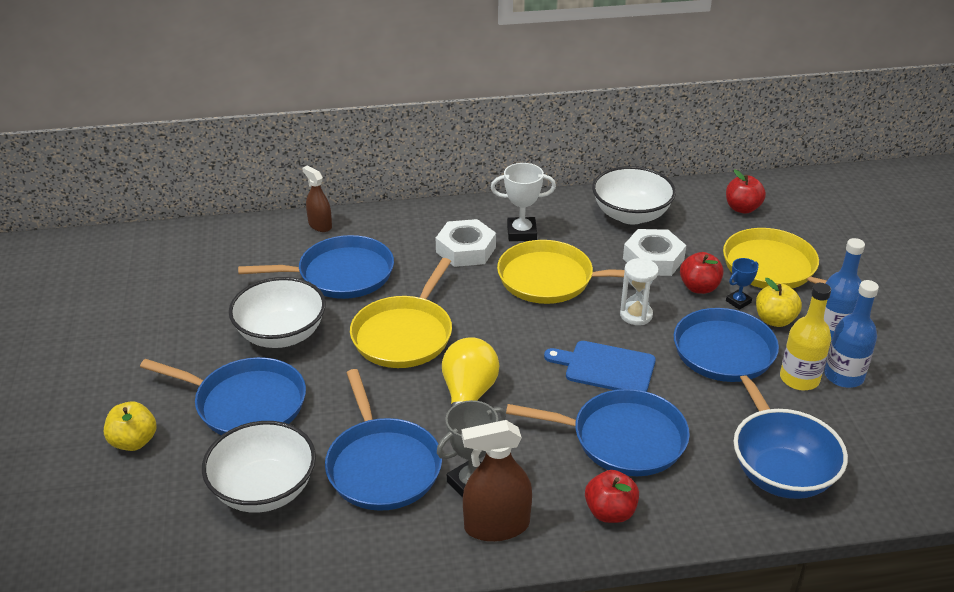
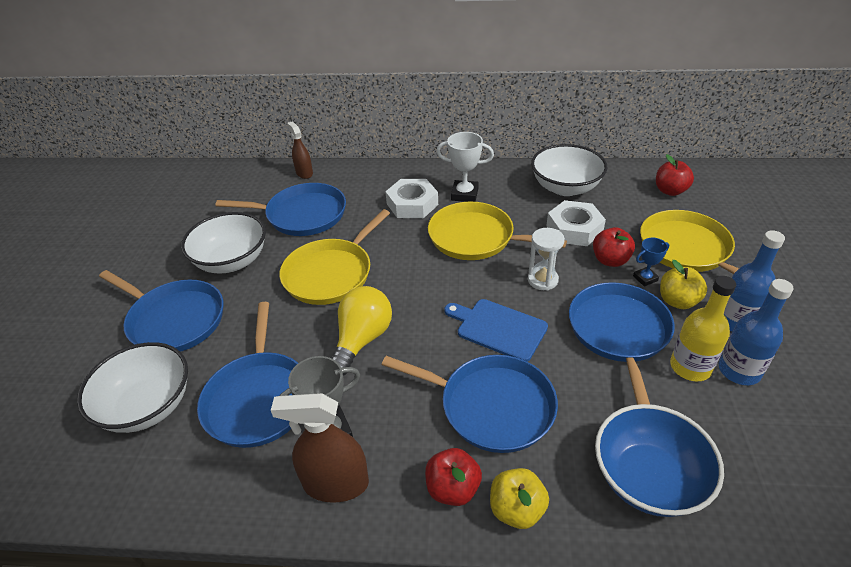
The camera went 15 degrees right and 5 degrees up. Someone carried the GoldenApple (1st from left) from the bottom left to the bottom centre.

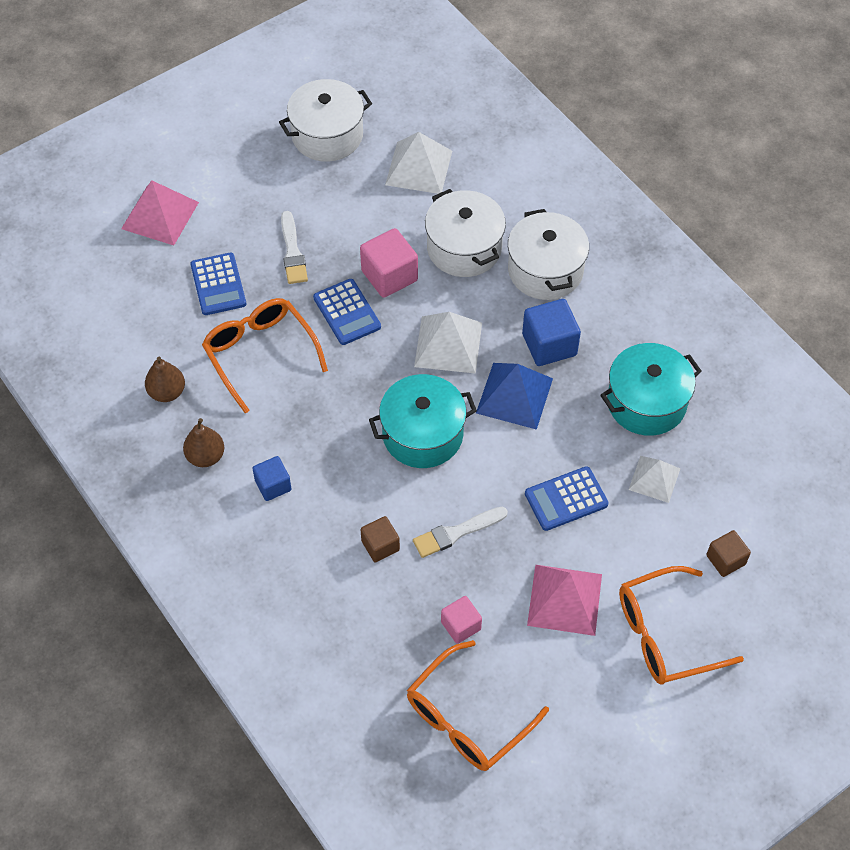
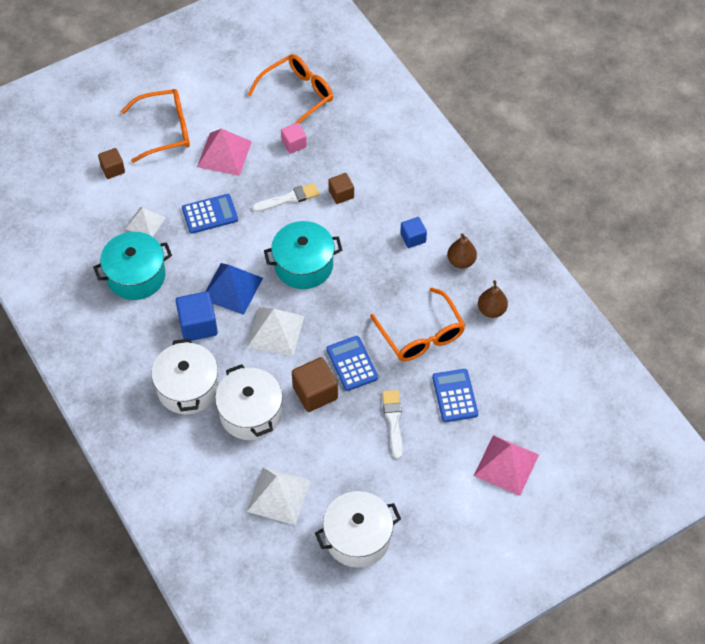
The camera went 175 degrees left and 0 degrees up. Someone repainted the PinkBlock (1st from left) at the top centre, which became the RussetBlock (2nd from left) at the centre.

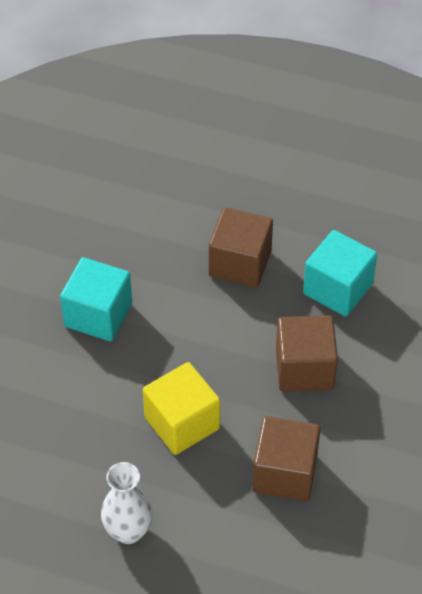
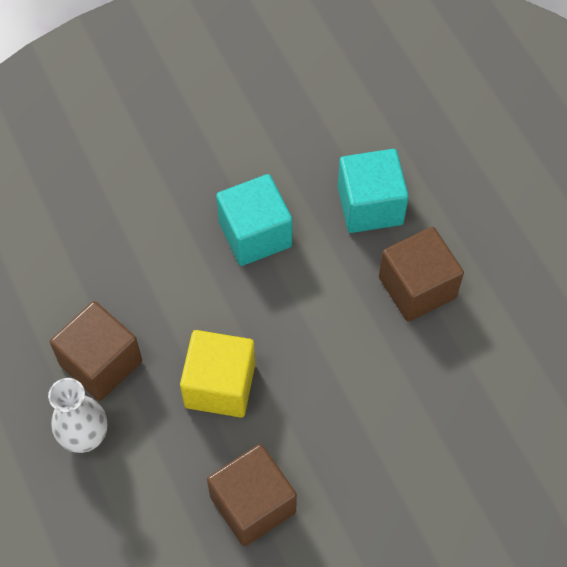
The camera went 45 degrees right and 10 degrees up. Someone carried the TurquoiseBlock (2nd from left) from the middle right to the centre. Someone carried the RussetBlock (3rd from left in the first image) from the middle right to the middle left.

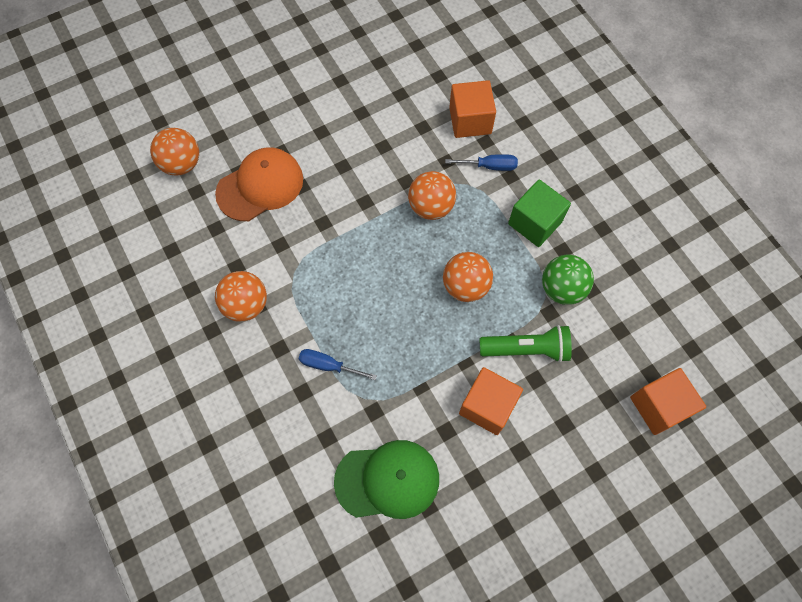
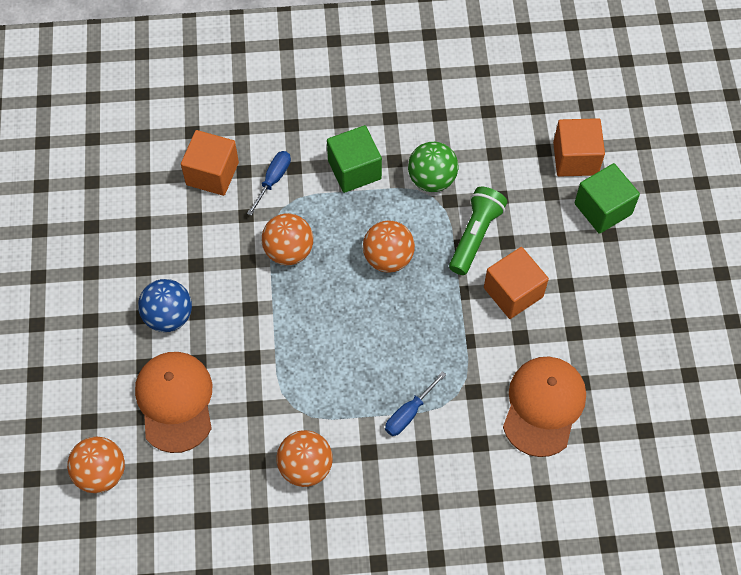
The camera went 65 degrees left and 5 degrees down. Someone repainted the GreenCap at the bottom centre, which became the OrangeCap (2nd from left) at the bottom right. Someone put down the GreenBlock (2nd from left) at the middle right. Someone put down the CobaltSphere at the middle left.

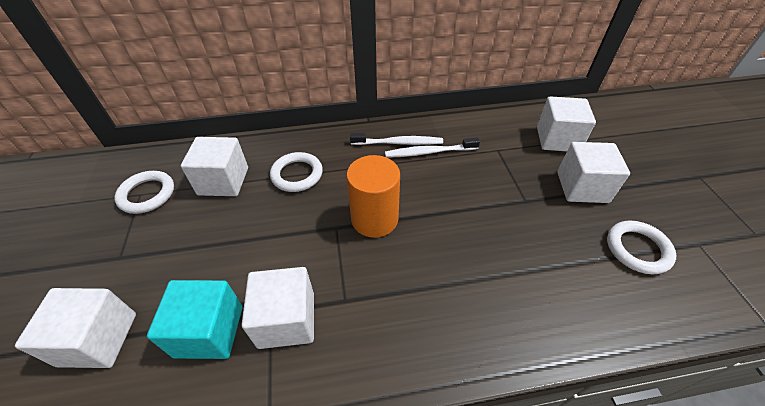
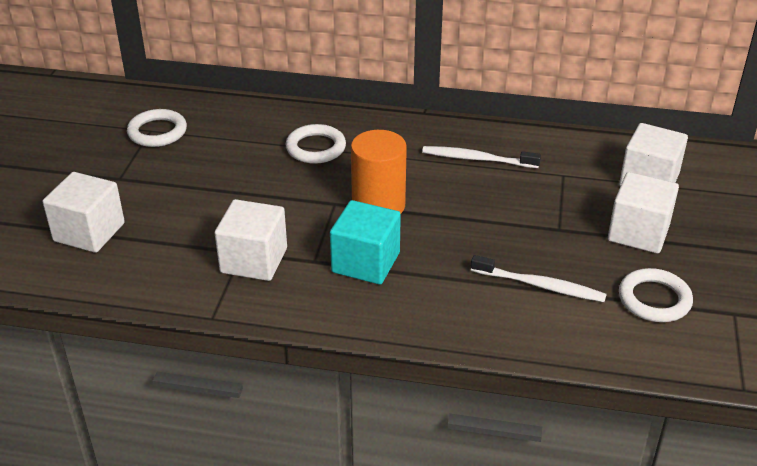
The camera went 20 degrees right and 10 degrees down. Someone carried the PureWhiteDentalBrush (1st from left in the first image) from the centre to the middle right. Someone took away the PureWhiteBlock (2nd from left) at the middle left. Someone carried the TurquoiseBlock from the bottom left to the centre.

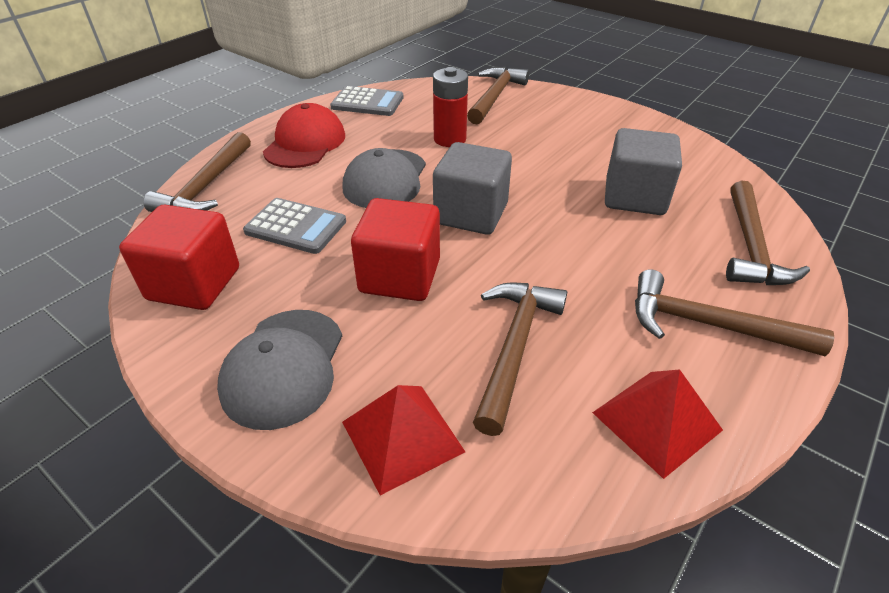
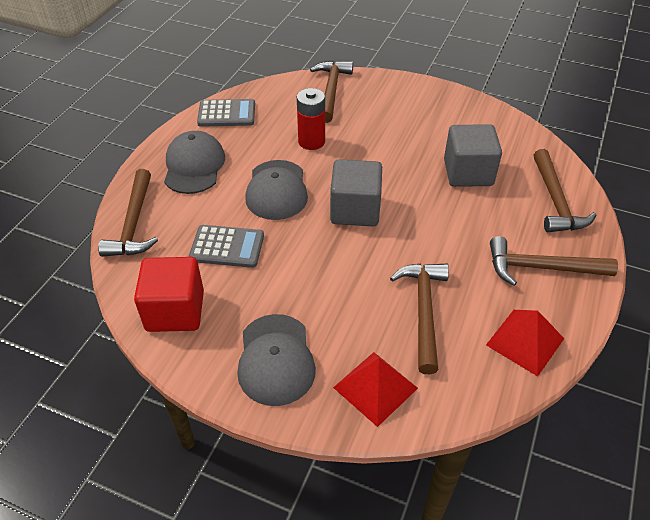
The camera went 15 degrees left and 5 degrees up. Someone repainted the ScarletCap at the top centre, which became the GreyCap (1st from left) at the top left. Someone took away the ScarletBlock (2nd from left) at the centre.

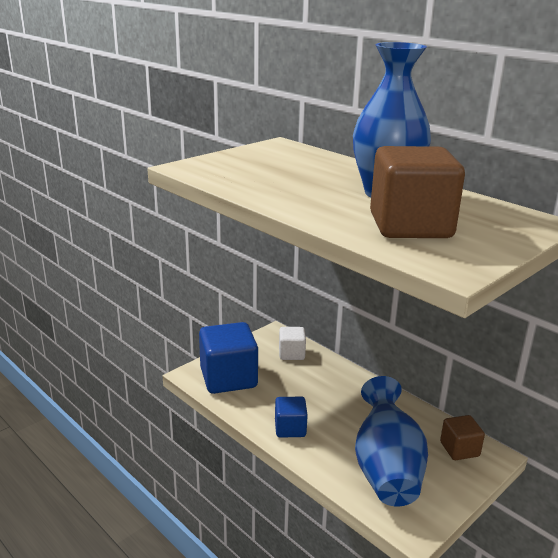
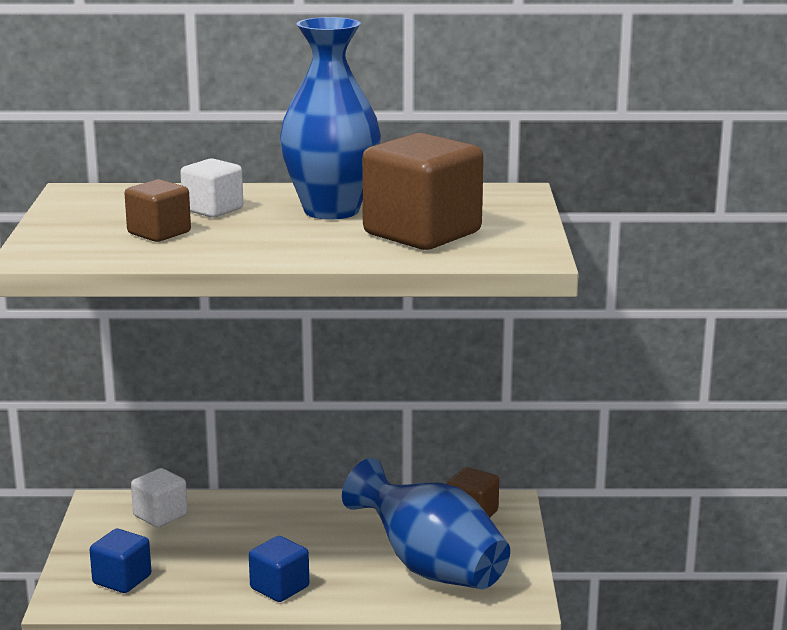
The camera went 45 degrees left and 5 degrees down. Someone scaled the CobaltBlock (1st from left) at the centre by 0.53. Someone put down the PureWhiteBlock (2nd from left) at the top left. Someone put down the RussetBlock (1st from left) at the middle left.

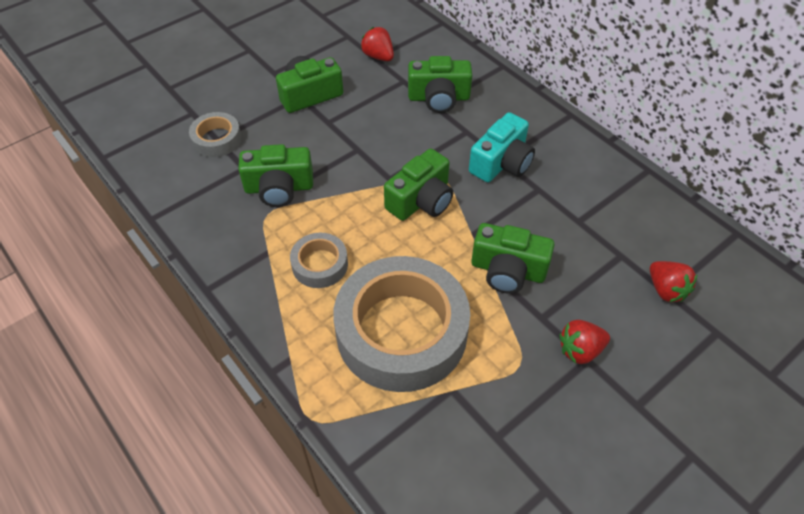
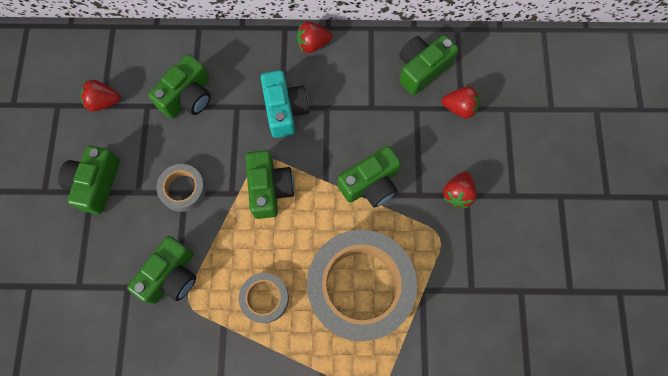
The camera went 50 degrees left and 20 degrees up. Someone carried the GreyTape (1st from left) from the top left to the middle left. Someone put down the ScarletStrawberry (2nd from left) at the top centre. Someone put down the GreenCamera (6th from left) at the top centre.

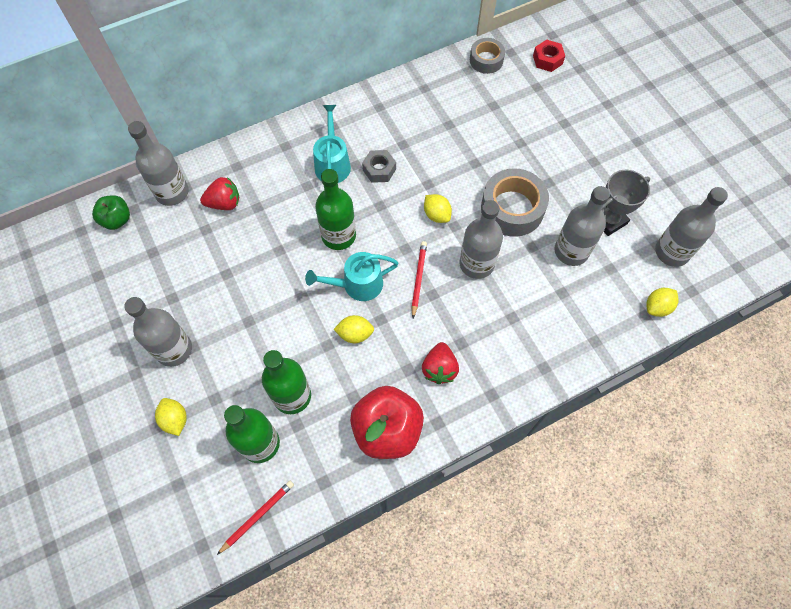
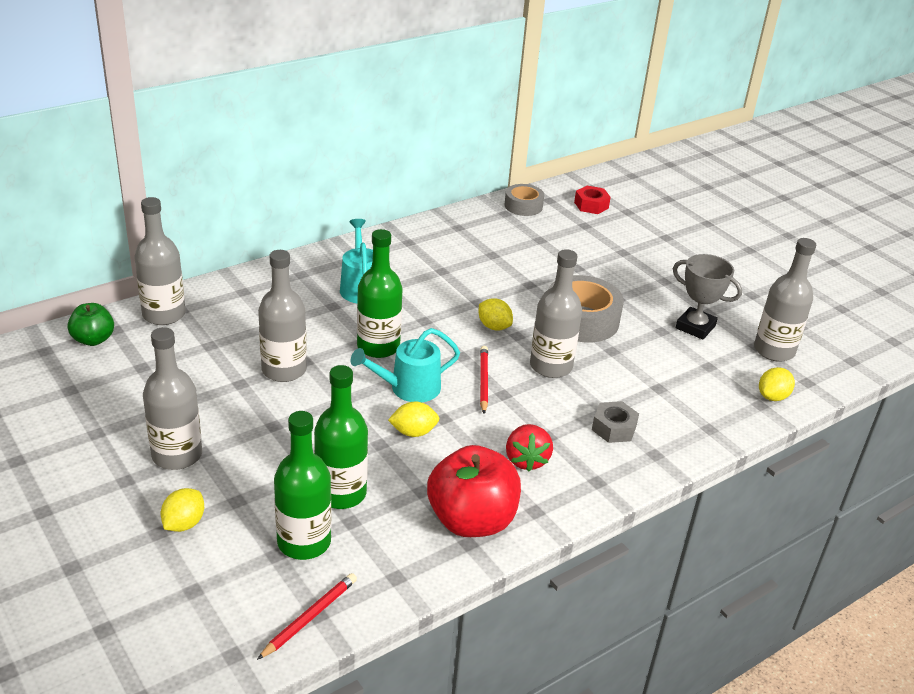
The camera went 10 degrees left and 30 degrees down. Someone carried the GreyHexagonNut from the top centre to the middle right. Someone rotated the GreyTrophy at the middle right by 75 degrees clockwise. Someone took away the ScarletStrawberry (1st from left) at the top left. Someone carried the GreyFlask (4th from left in the first image) from the middle right to the middle left. Someone rotated the GoldenToyLemon (1st from left) at the bottom left by 60 degrees clockwise.

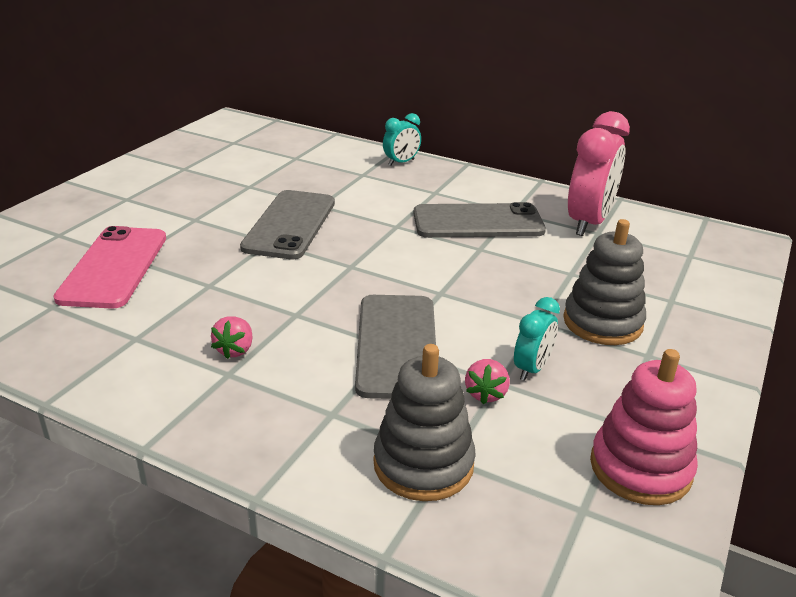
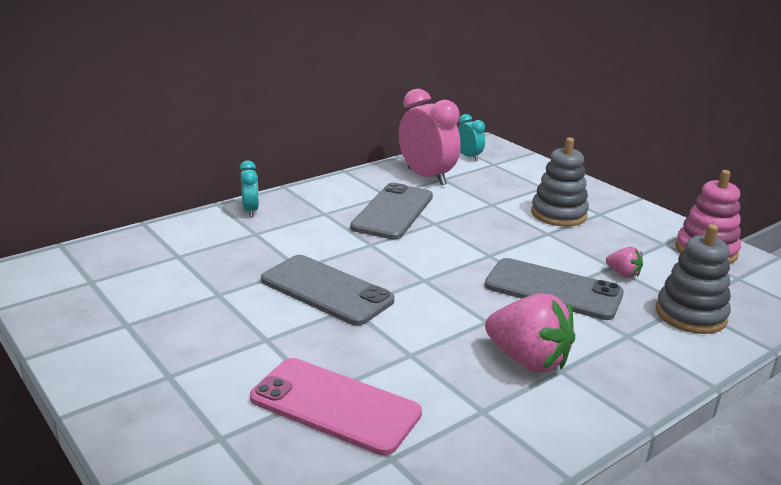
The camera went 65 degrees left and 5 degrees down. Someone carried the TurquoiseClock (2nd from left) from the middle right to the top centre. Someone scaled the PinkStrawberry (1st from left) at the middle left by 2.07.

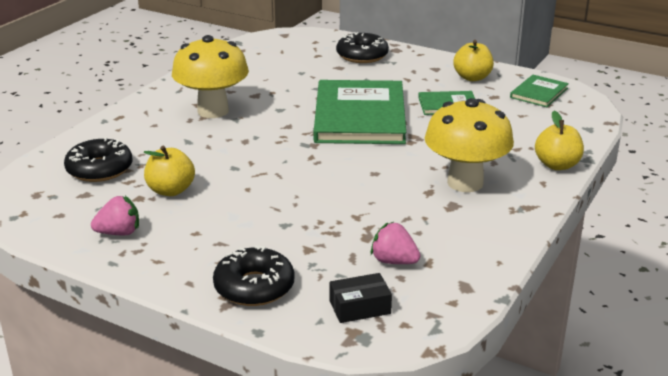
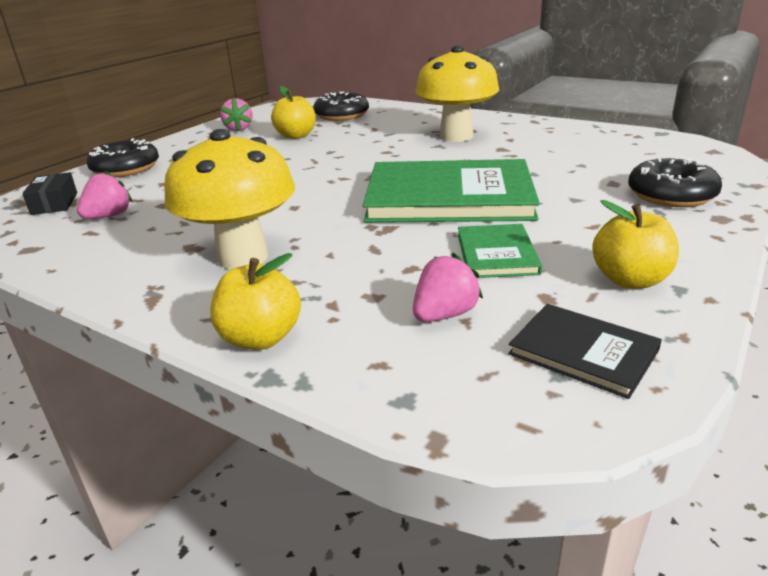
The camera went 95 degrees right and 0 degrees up. Someone repainted the GreenHardcover (3rd from left) at the top right, which became the EbonyHardcover at the middle right. Someone put down the PinkStrawberry (3rd from left) at the centre.

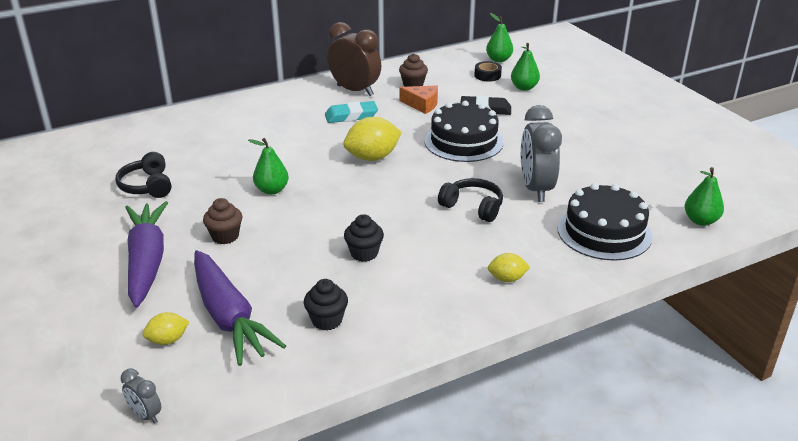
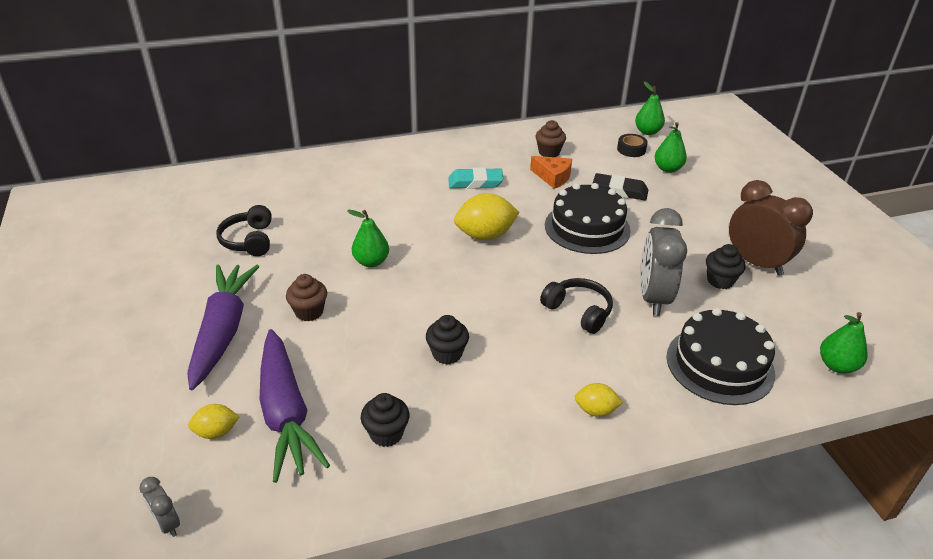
The camera went 10 degrees right and 5 degrees up. Someone carried the RussetClock from the top centre to the middle right. Someone put down the EbonyCupcake (3rd from left) at the middle right.

